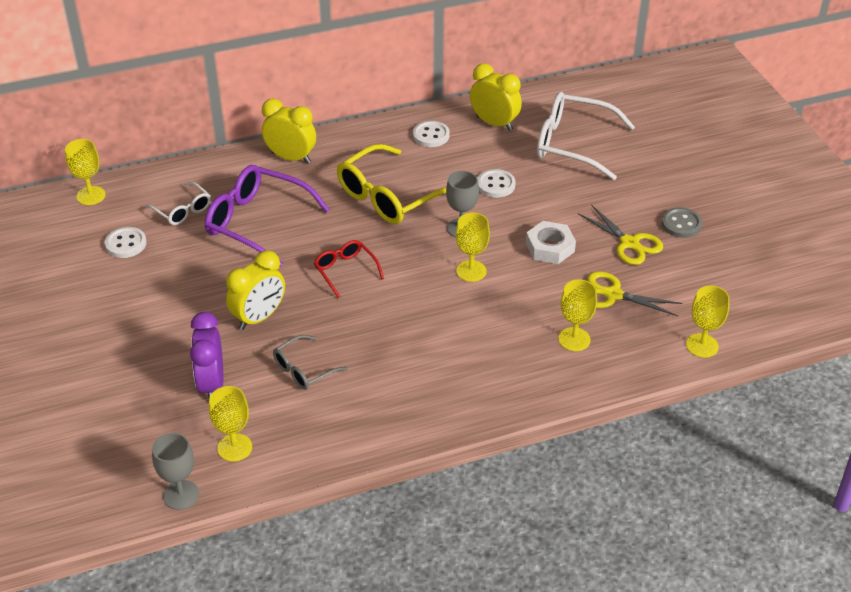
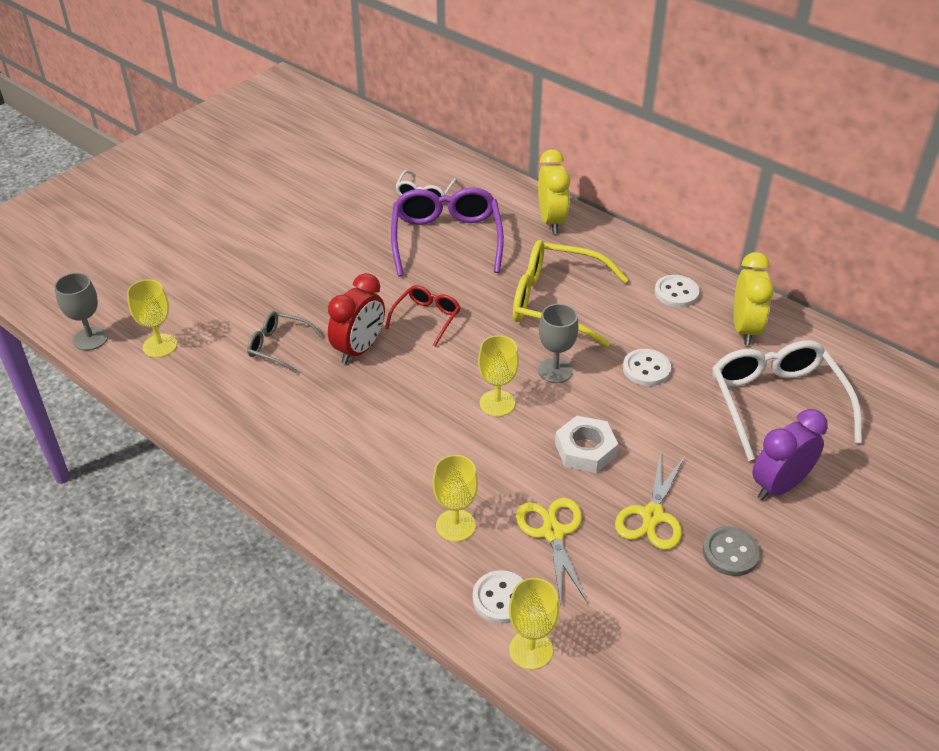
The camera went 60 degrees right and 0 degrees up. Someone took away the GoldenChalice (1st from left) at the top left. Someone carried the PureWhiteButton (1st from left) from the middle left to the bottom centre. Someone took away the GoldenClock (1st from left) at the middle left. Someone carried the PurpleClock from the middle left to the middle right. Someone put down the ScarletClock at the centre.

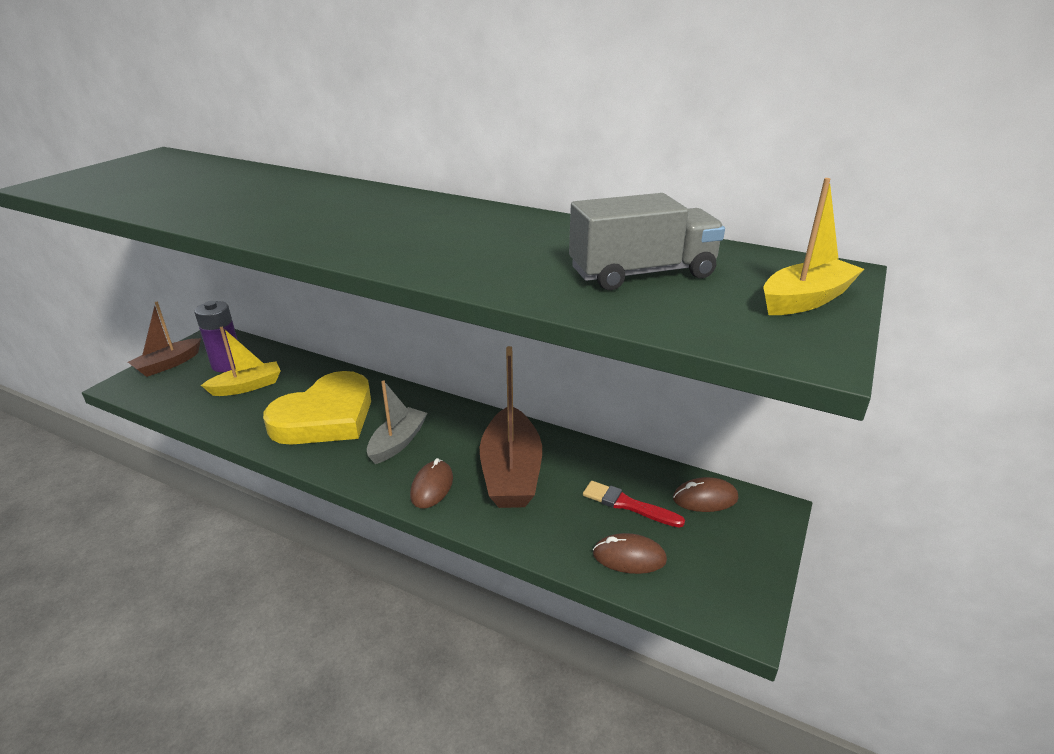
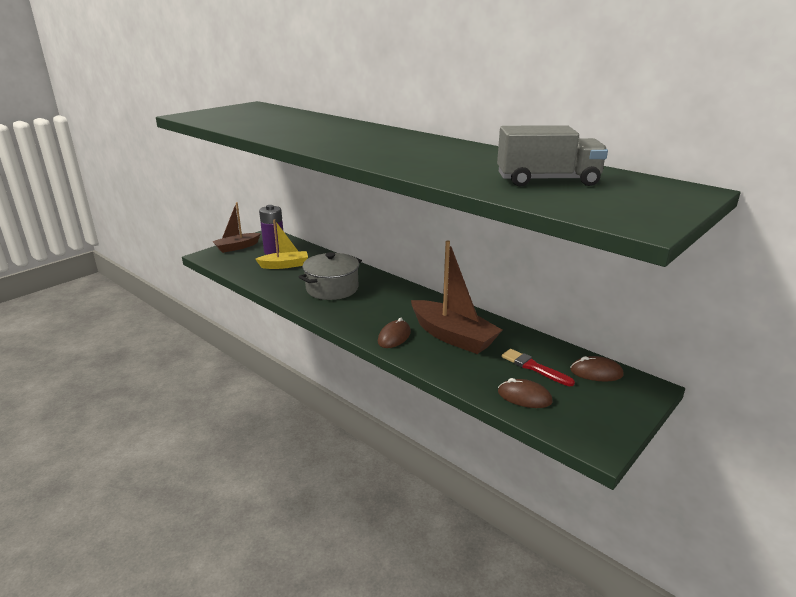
The camera went 15 degrees right and 5 degrees down. Someone took away the GoldenToyBoat (2nd from left) at the top right. Someone rotated the RussetToyBoat (2nd from left) at the centre by 60 degrees counterclockwise. Someone swapped the GoldenHeart at the middle left for the GreyCookingPot at the centre. Someone took away the GreyToyBoat at the centre.

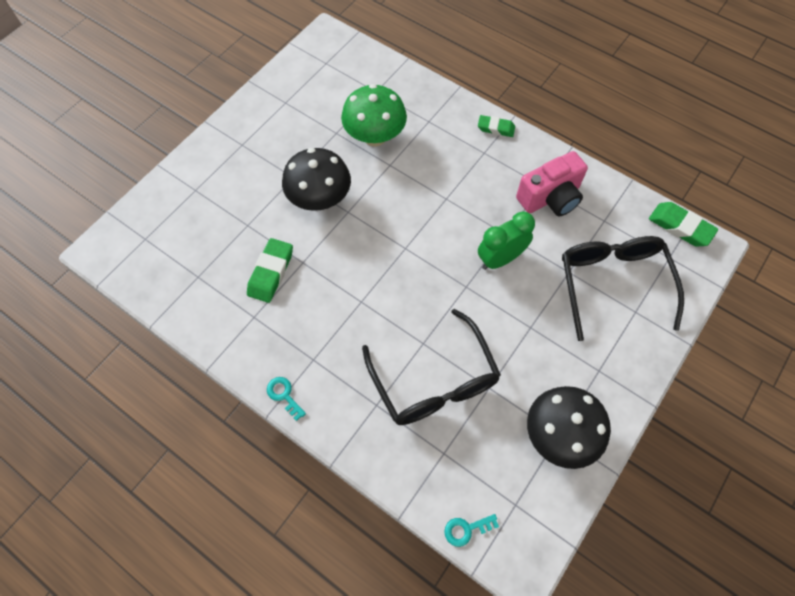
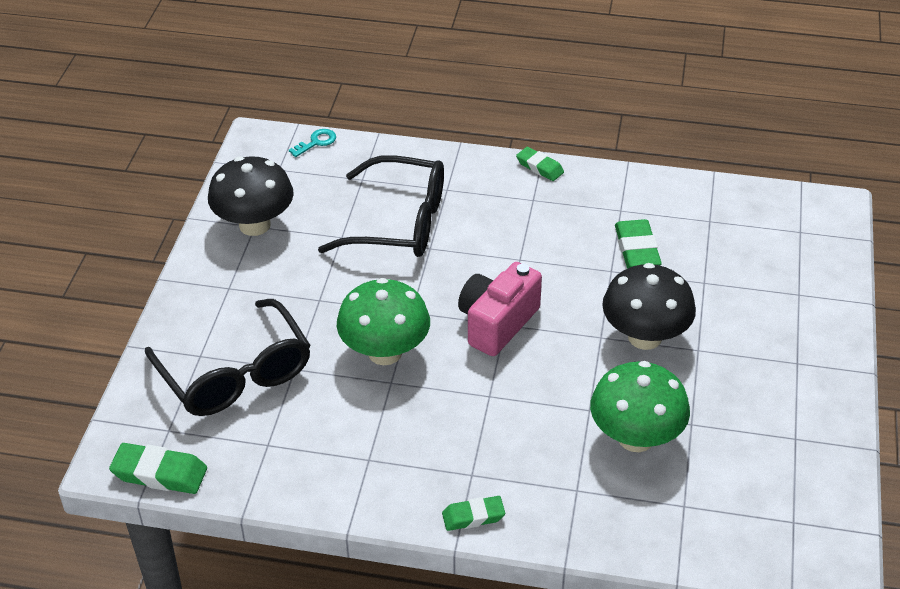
The camera went 155 degrees right and 20 degrees down. Someone carried the PinkCamera from the top right to the centre. Someone swapped the GreenClock at the centre for the GreenFungus (1st from left) at the centre. Someone rotated the EbonyGlasses (1st from left in the first image) at the centre by 150 degrees clockwise. Someone swapped the TurquoiseLatchkey (1st from left) at the bottom centre for the GreenPencilEraser (3rd from left) at the top centre.

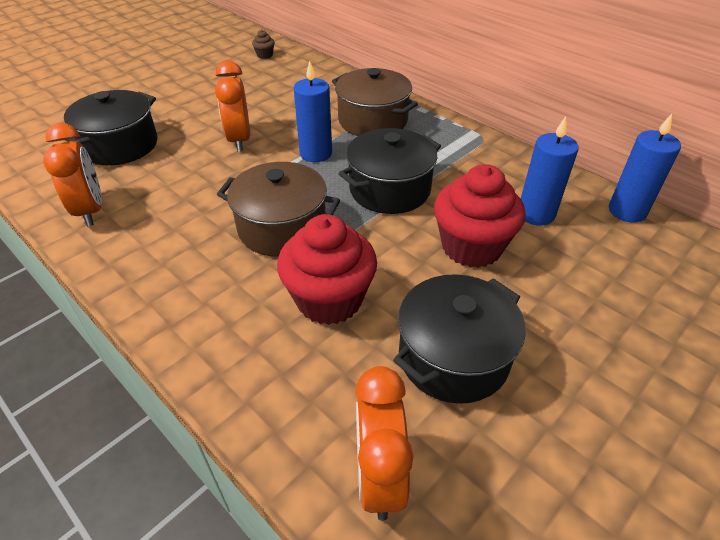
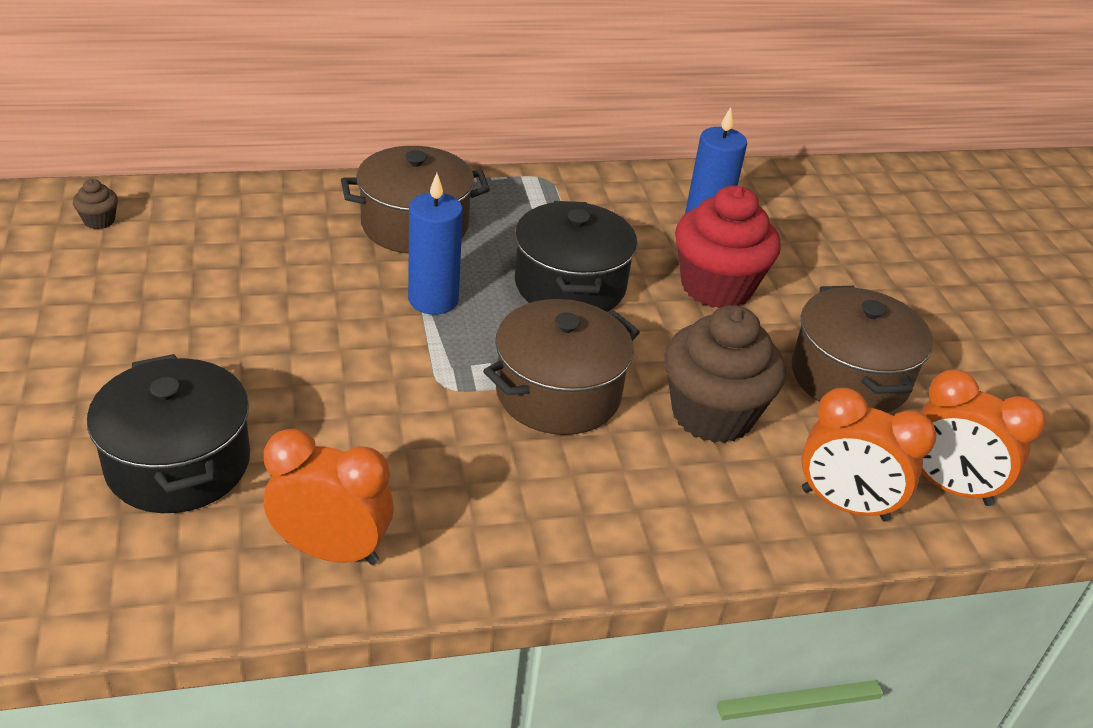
The camera went 60 degrees left and 5 degrees down. Someone carried the OrangeClock (2nd from left) from the top left to the middle right. Someone took away the CobaltPillarCandle (3rd from left) at the top right. Someone repainted the ScarletCupcake (1st from left) at the centre, which became the RussetCupcake (2nd from left) at the centre. Someone repainted the EbonyCookingPot (3rd from left) at the centre, which became the RussetCookingPot (3rd from left) at the middle right.

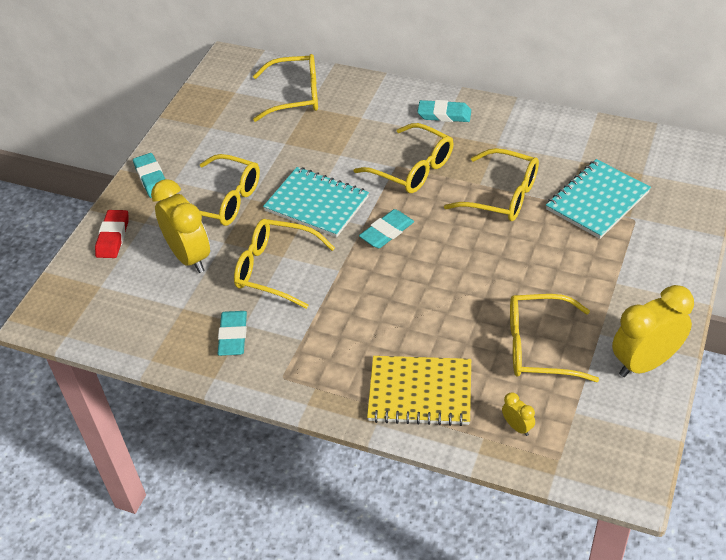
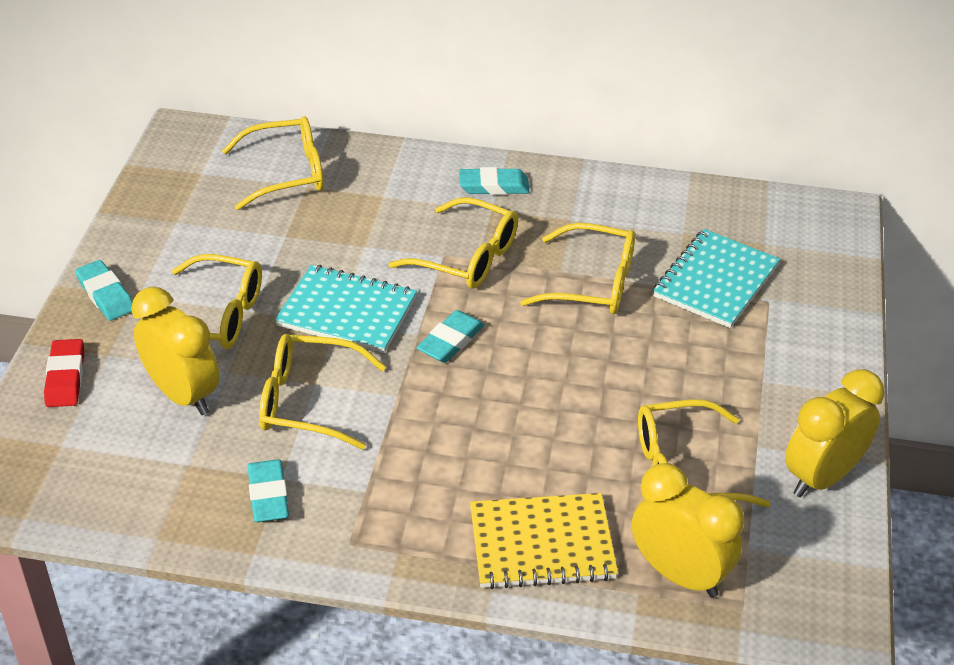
The camera went 15 degrees left and 5 degrees down. Someone scaled the GoldenClock (2nd from left) at the bottom right by 2.30.

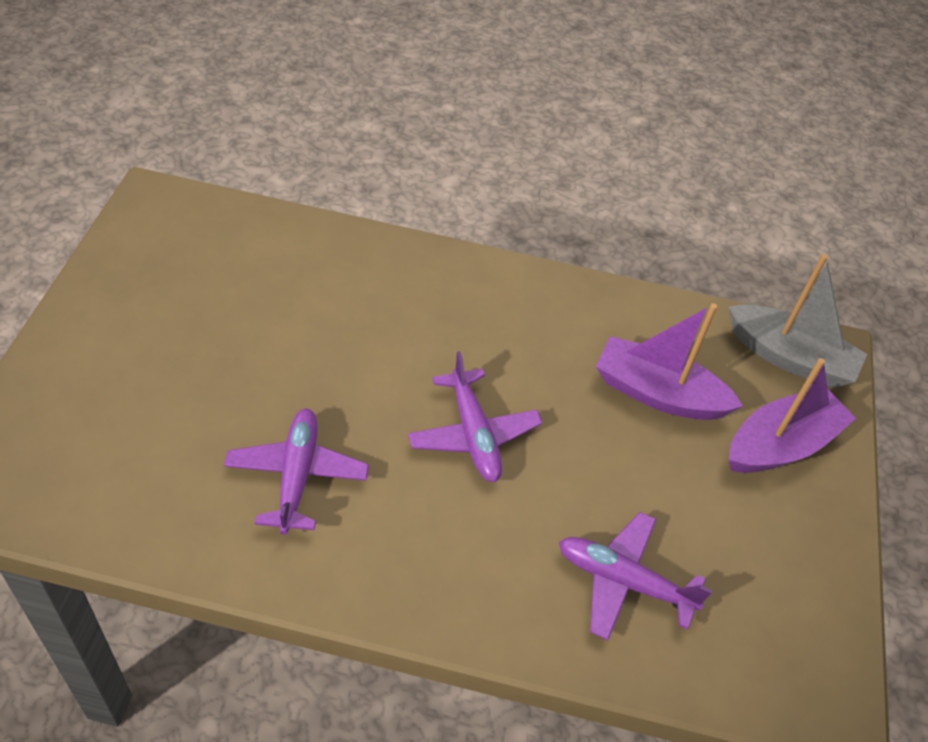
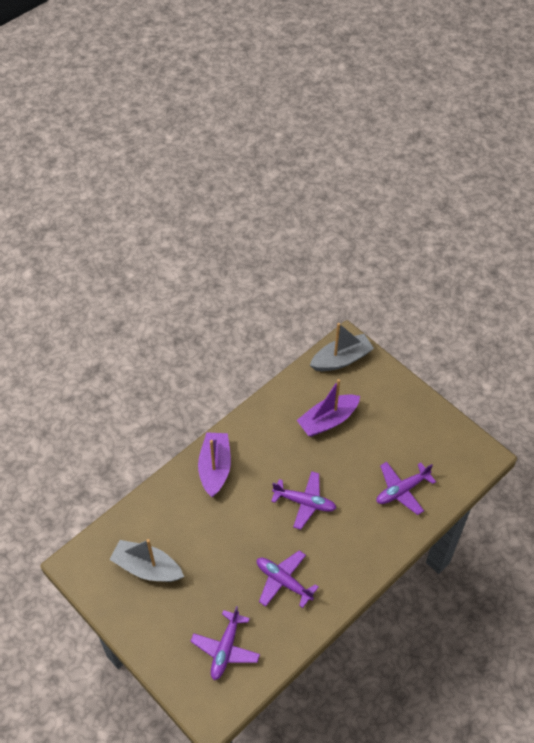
The camera went 50 degrees left and 5 degrees up. Someone carried the PurpleToyBoat (2nd from left in the first image) from the middle right to the centre. Someone put down the GreyToyBoat (1st from left) at the bottom left. Someone put down the PurplePlane (1st from left) at the bottom centre.

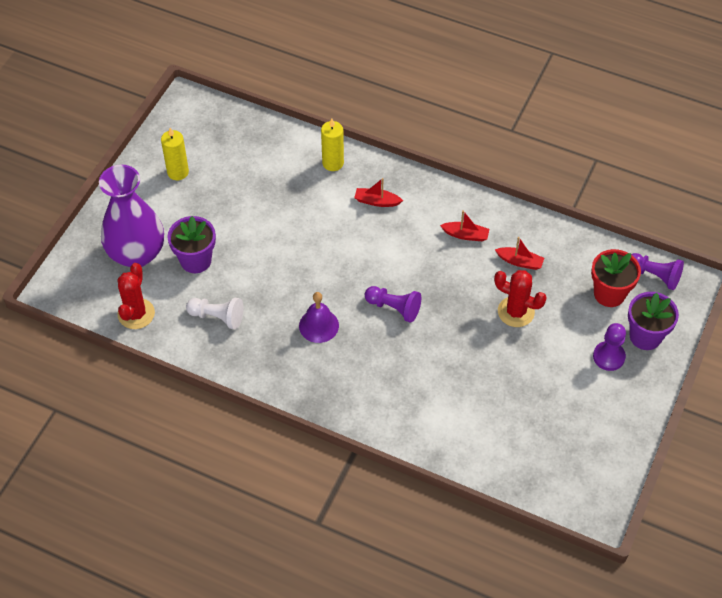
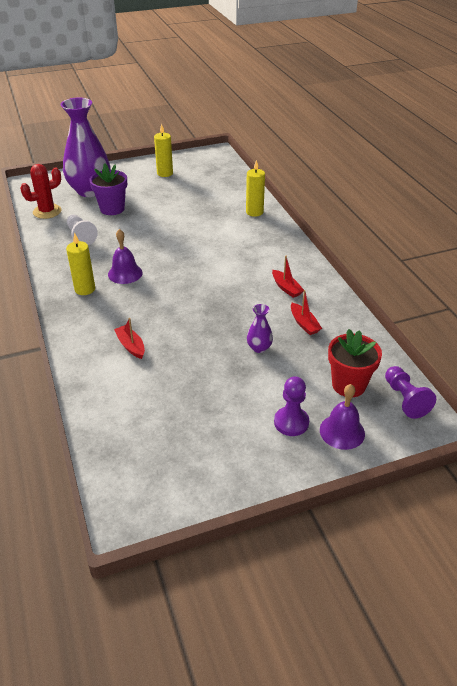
The camera went 45 degrees right and 15 degrees down. Someone carried the ScarletToyBoat (1st from left) from the top centre to the middle left. Someone swapped the ScarletSaguaroCactus (2nd from left) at the middle right for the PurpleTallVase (2nd from left) at the centre. Someone took away the PurpleChessPawn (1st from left) at the centre. Someone swapped the PurpleFlowerPot (2nd from left) at the middle right for the PurpleSchoolBell (2nd from left) at the middle right. Someone put down the GoldenPillarCandle (1st from left) at the middle left.

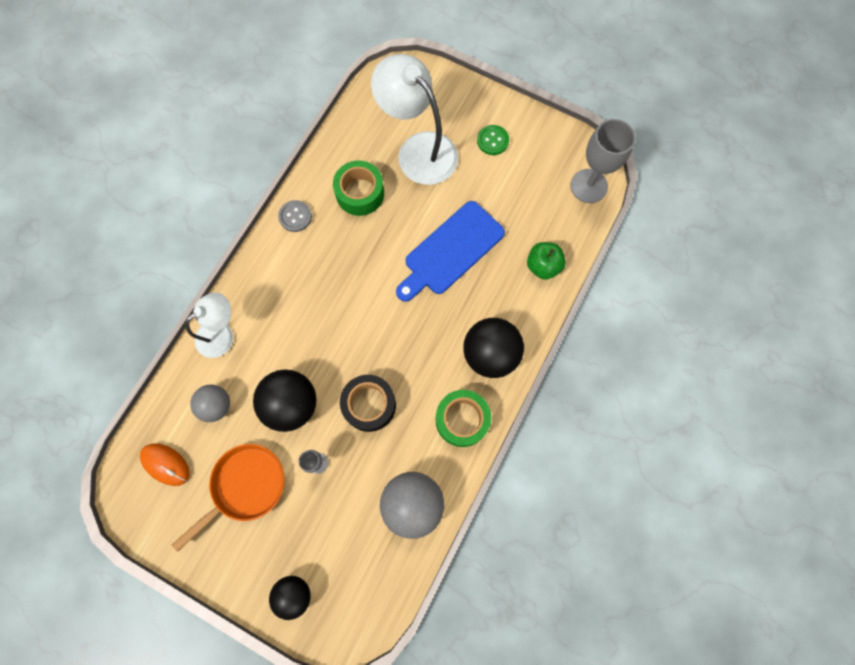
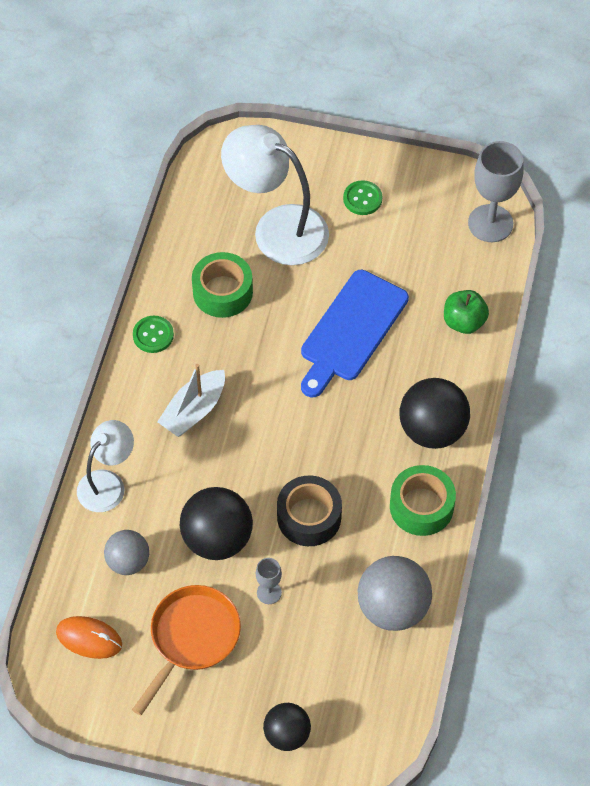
The camera went 15 degrees left and 15 degrees down. Someone repainted the GreyButton at the top centre, which became the GreenButton (1st from left) at the middle left. Someone put down the PureWhiteToyBoat at the middle left.

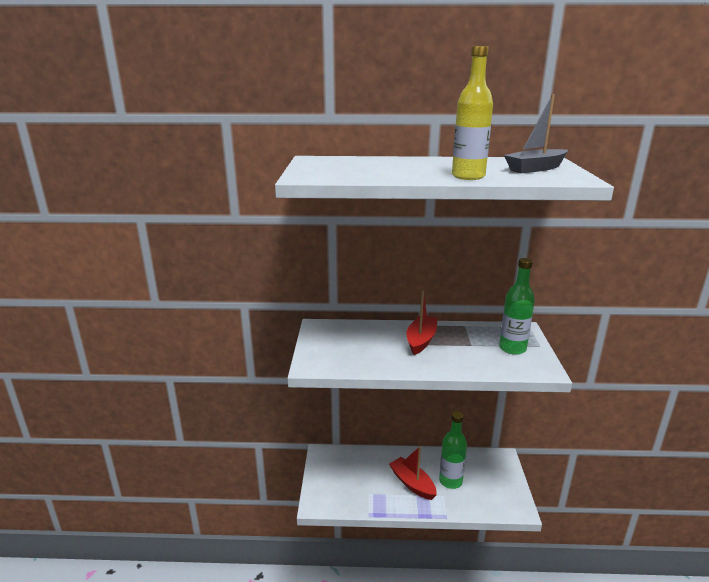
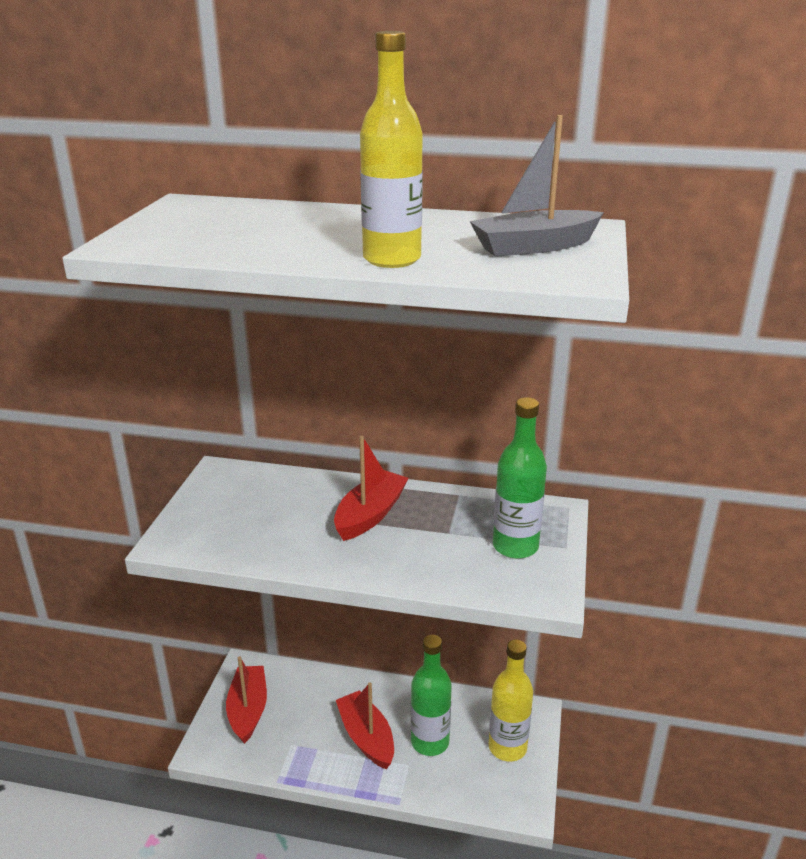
The camera went 10 degrees right and 5 degrees up. Someone put down the GoldenFlask (2nd from left) at the bottom centre. Someone put down the ScarletToyBoat (1st from left) at the bottom left.

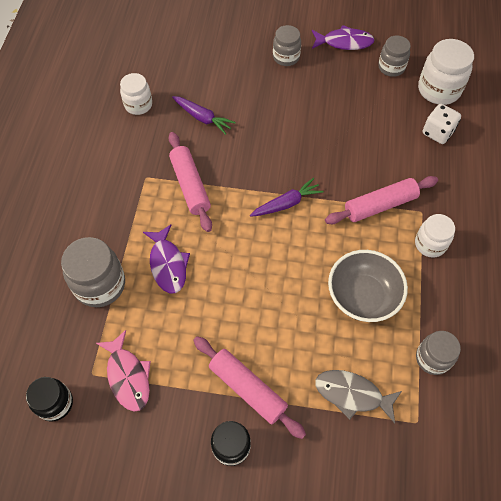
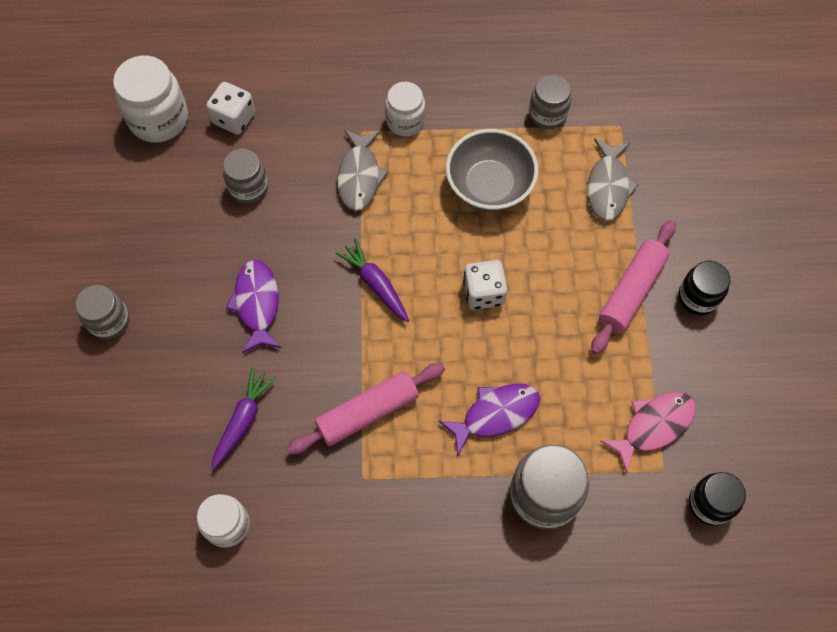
The camera went 100 degrees left and 5 degrees up. Someone carried the PurpleFish (2nd from left in the first image) from the top right to the middle left. Someone carried the GreyJar (3rd from left in the first image) from the top right to the top left. Someone swapped the PinkDoughRoller (3rd from left) at the middle right for the GreyFish (1st from left) at the top centre. Someone put down the PureWhiteGameDie (2nd from left) at the centre.

